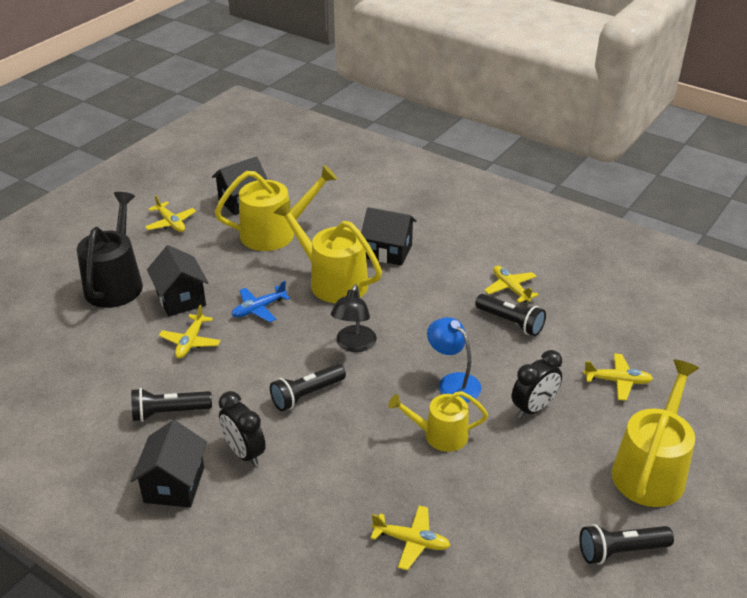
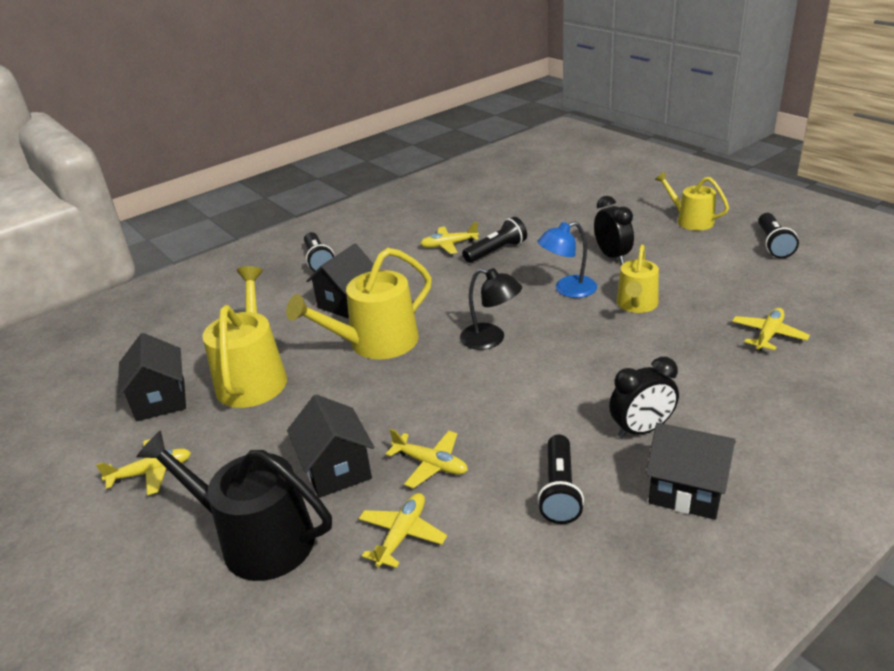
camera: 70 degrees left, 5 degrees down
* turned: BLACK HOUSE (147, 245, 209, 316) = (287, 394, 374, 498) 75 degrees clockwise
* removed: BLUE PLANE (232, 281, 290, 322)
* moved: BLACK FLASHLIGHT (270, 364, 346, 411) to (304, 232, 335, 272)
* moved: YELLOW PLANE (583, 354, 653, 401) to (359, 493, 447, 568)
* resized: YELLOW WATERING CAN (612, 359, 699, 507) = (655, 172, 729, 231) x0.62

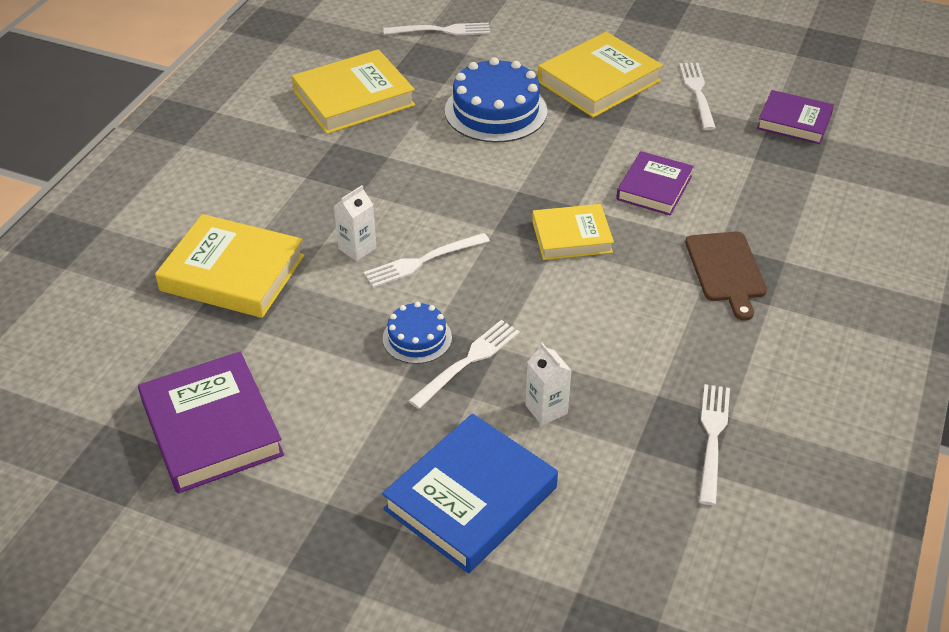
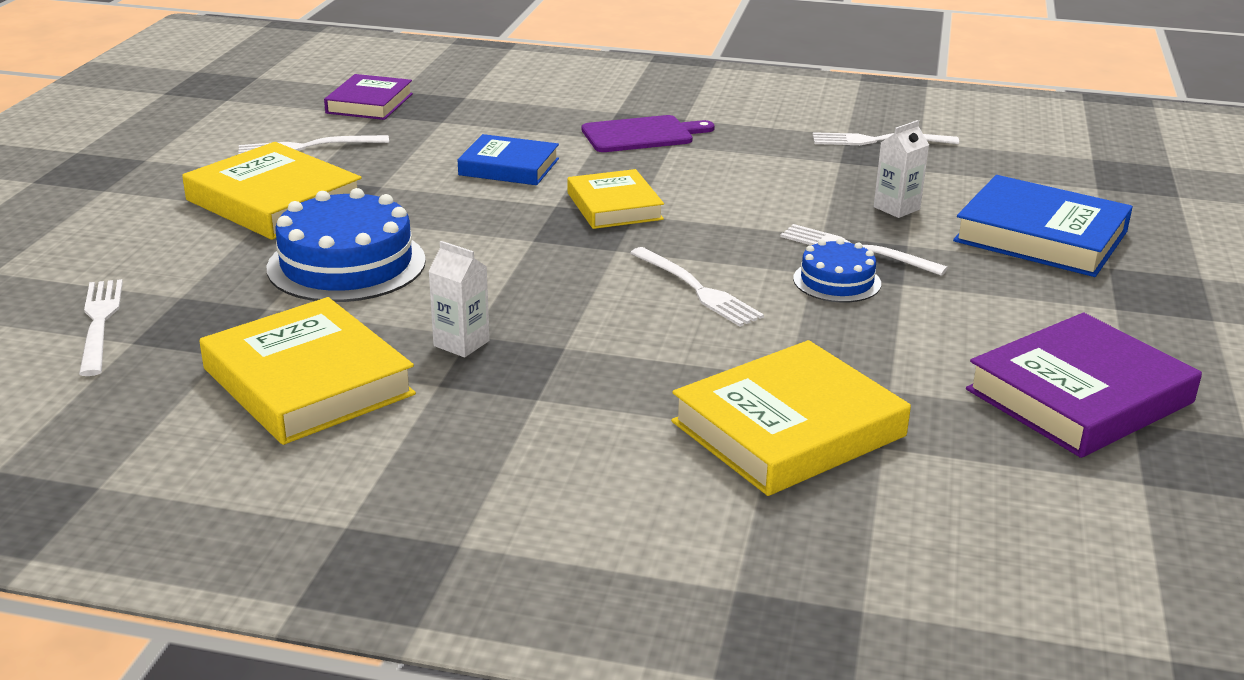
camera: 100 degrees left, 15 degrees down
* turned: YELLOW BOOK (155, 214, 305, 318) = (671, 340, 911, 496) 45 degrees clockwise
* moved: WHITE CARTON (334, 185, 376, 261) to (428, 241, 490, 357)
* recoloured: PURPLE BOOK (616, 151, 694, 216) to BLUE BOOK (458, 134, 559, 185)
* recoloured: BROWN CUTTING BOARD (685, 232, 767, 321) to PURPLE CUTTING BOARD (582, 115, 715, 152)

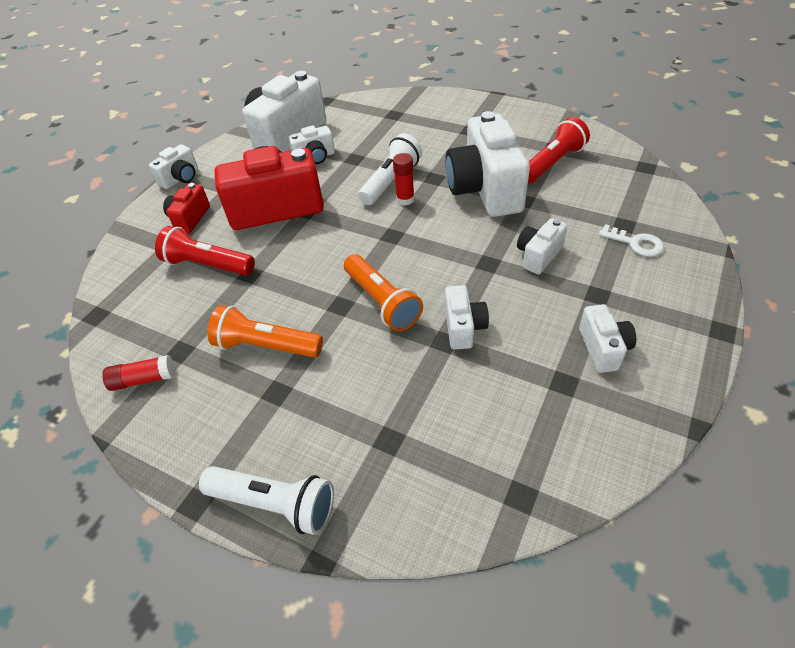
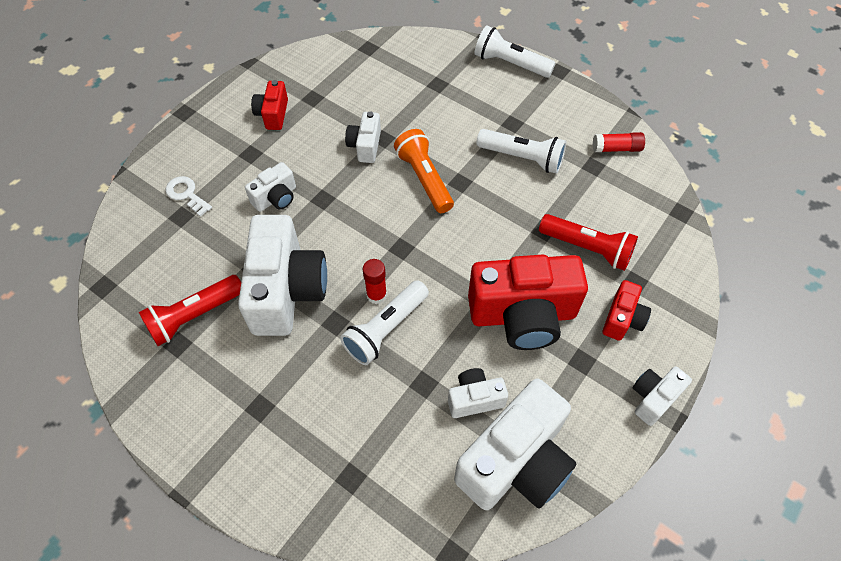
camera: 175 degrees left, 10 degrees up
* recoloured: ORANGE FLASHLIGHT (207, 305, 323, 358) to WHITE FLASHLIGHT (477, 129, 566, 174)
* recoloured: WHITE CAMERA (579, 304, 636, 373) to RED CAMERA (251, 80, 288, 130)

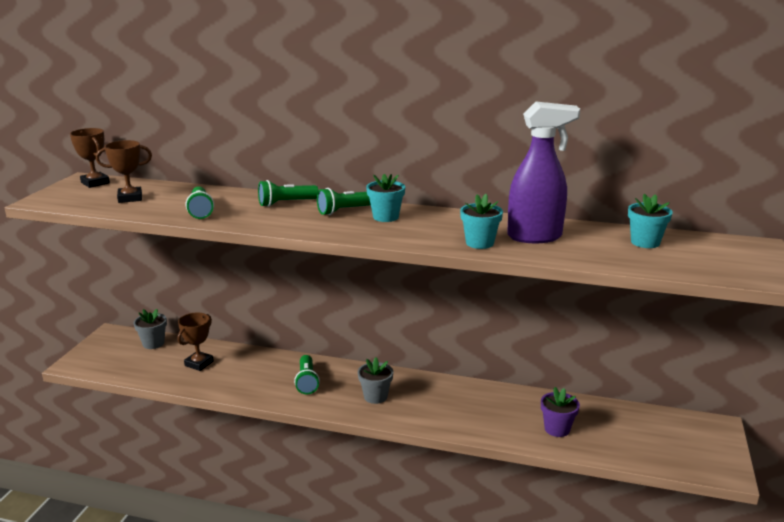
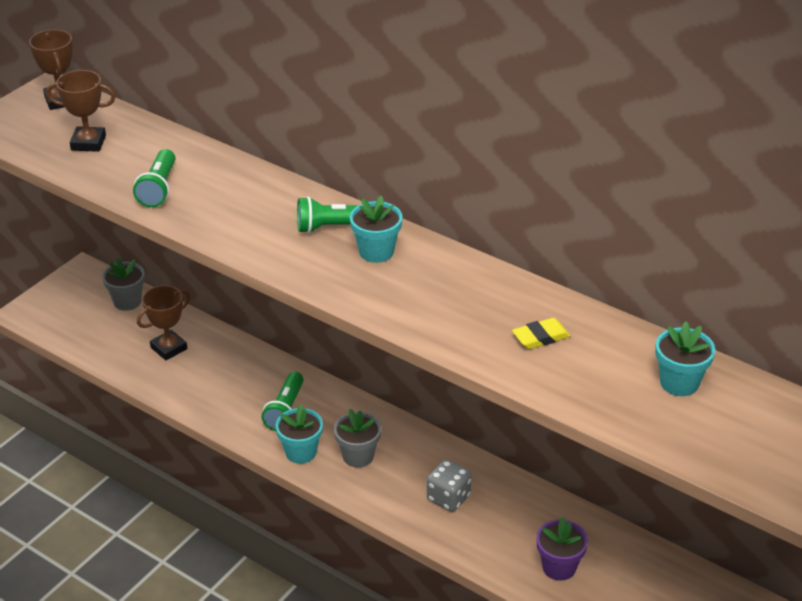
camera: 20 degrees right, 15 degrees up
* removed: GREEN FLASHLIGHT (258, 180, 319, 207)
* moved: TURQUOISE FLOWER POT (460, 194, 503, 249) to (276, 404, 323, 464)
* replaced: PURPLE SPRAY BOTTLE (507, 102, 580, 243) to YELLOW ERASER (512, 318, 570, 349)
* added: GREY DICE (427, 460, 472, 512)

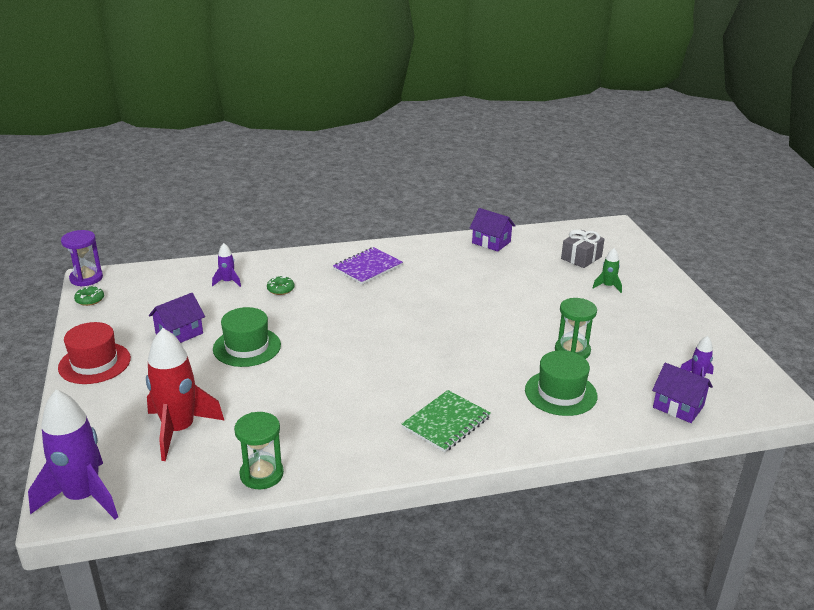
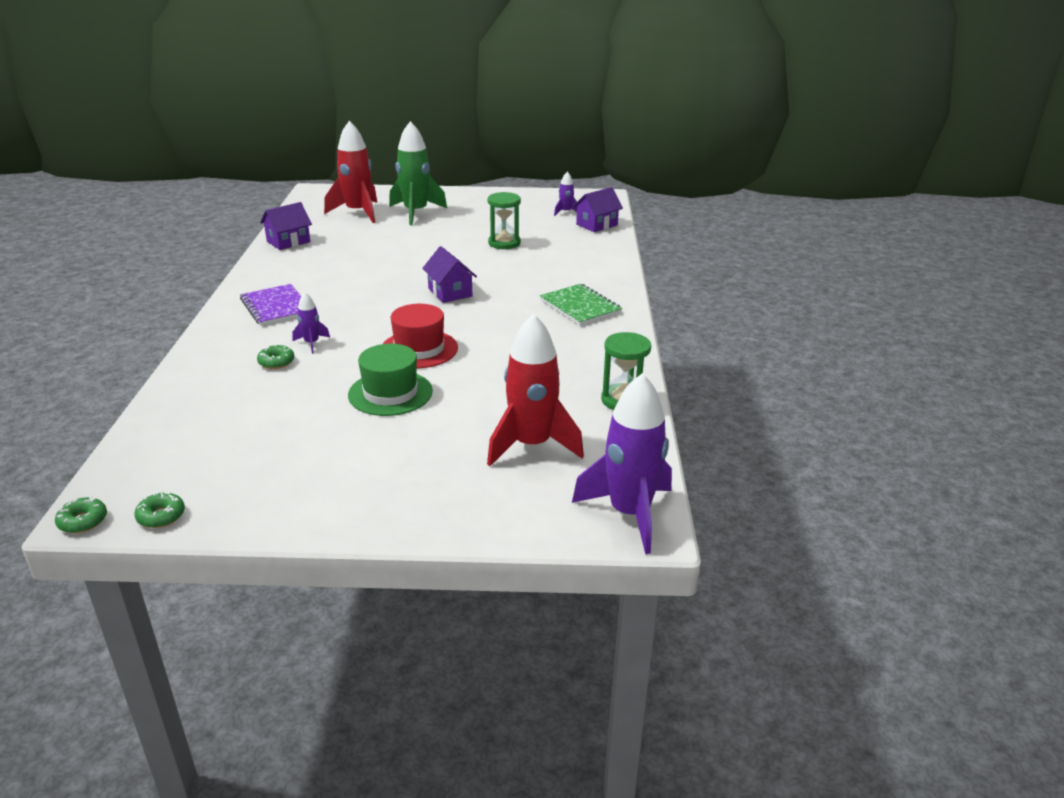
camera: 75 degrees left, 0 degrees up
* moved: RED HAT (58, 322, 131, 384) to (383, 304, 458, 368)
* replaced: PURPLE HOURGLASS (61, 230, 103, 286) to GREEN DONUT (55, 496, 107, 533)
* moved: PURPLE HOUSE (149, 293, 205, 343) to (422, 246, 477, 303)
* moved: PURPLE ROCKET (212, 243, 241, 287) to (293, 292, 330, 354)
* removed: GREEN HAT (525, 351, 597, 416)
* replaced: GREY GIFT (561, 229, 605, 268) to RED ROCKET (324, 121, 377, 223)
* resized: GREEN ROCKET (593, 248, 622, 293) = (389, 121, 447, 225) x2.16

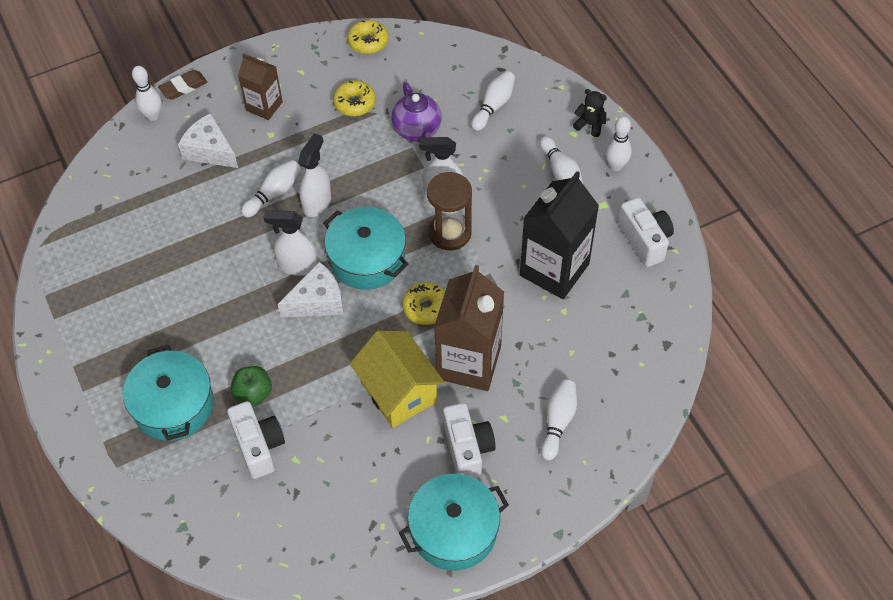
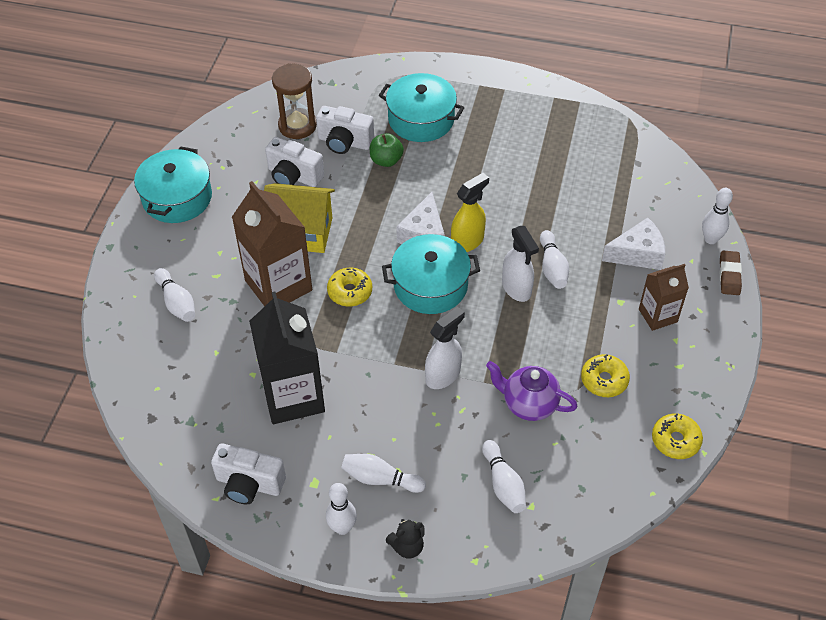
camera: 130 degrees right, 5 degrees down
* recoloured: WHITE SPRAY BOTTLE (263, 210, 317, 276) to YELLOW SPRAY BOTTLE (451, 173, 489, 252)
* moved: BROWN HOURGLASS (427, 172, 472, 250) to (272, 63, 317, 139)
* moved: WHITE CAMERA (443, 403, 496, 478) to (265, 137, 324, 187)

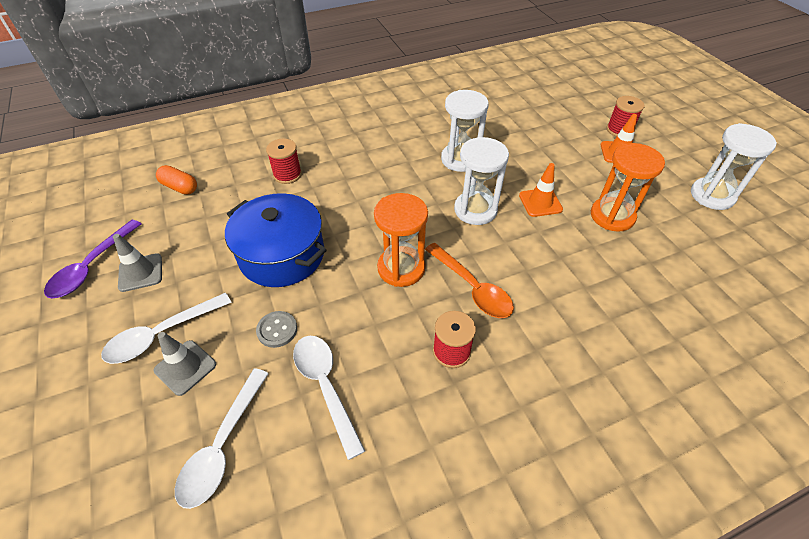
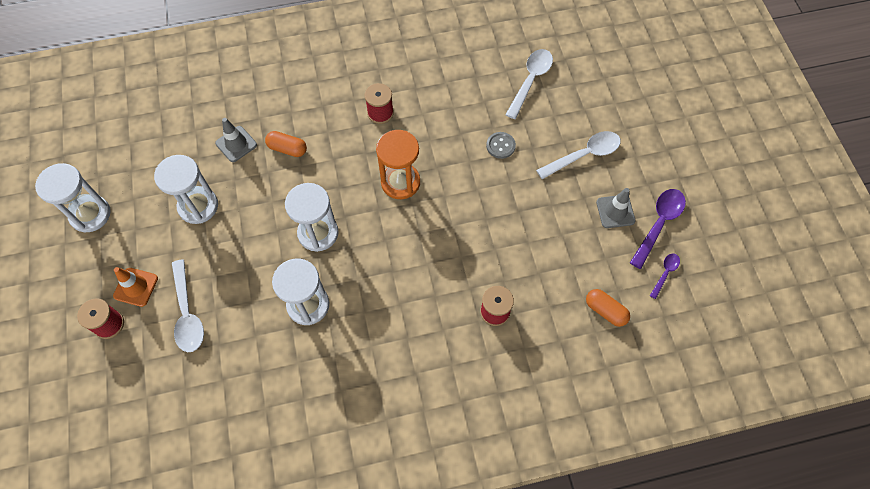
camera: 170 degrees left, 15 degrees up
* moved: GREY TRAFFIC CONE (154, 332, 216, 396) to (215, 118, 257, 162)
* removed: BLUE POT (225, 193, 327, 287)
* moved: WHITE SPOON (293, 336, 365, 460) to (172, 259, 204, 352)
* removed: ORANGE SPOON (425, 243, 514, 318)
* removed: ORANGE TRAFFIC CONE (519, 163, 563, 217)
* recoloured: ORANGE HOURGLASS (591, 143, 665, 232) to WHITE HOURGLASS (154, 155, 218, 224)
* added: ORANGE CAPSULE (265, 131, 307, 157)
* added: PURPLE SPOON (650, 254, 680, 299)

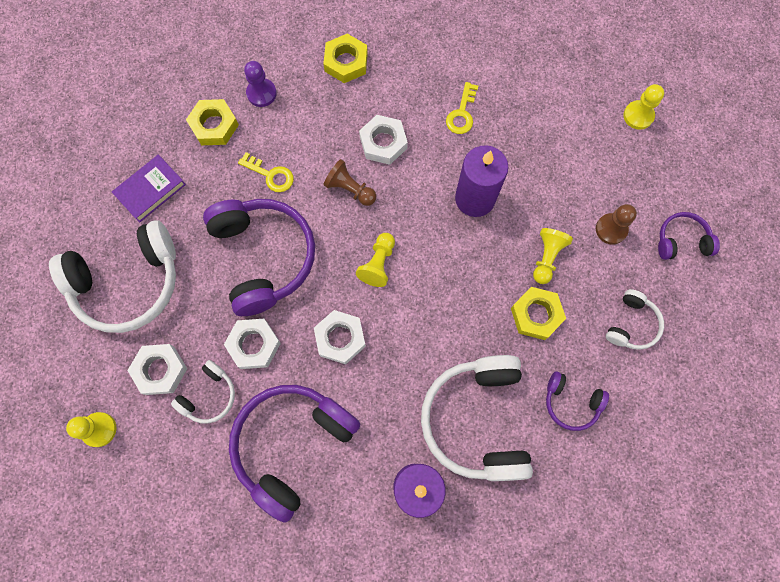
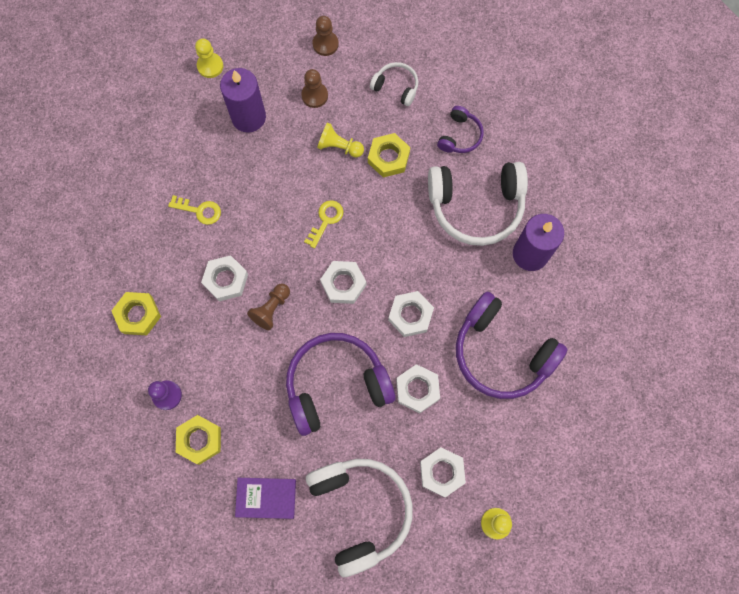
camera: 90 degrees left, 0 degrees up
* turned: PURPLE BOOK (112, 155, 186, 222) = (235, 478, 296, 519) 45 degrees counterclockwise
* removed: WHITE HEADPHONES (171, 360, 235, 424)
* moved: YELLOW KEY (238, 152, 294, 192) to (304, 200, 344, 248)
* replaced: YELLOW PAWN (356, 233, 395, 287) to WHITE NUT (320, 261, 366, 304)
* moved: PURPLE CANDLE (455, 145, 509, 217) to (220, 68, 266, 133)
* replaced: PURPLE HEADPHONES (658, 212, 720, 260) to BROWN PAWN (313, 16, 339, 56)

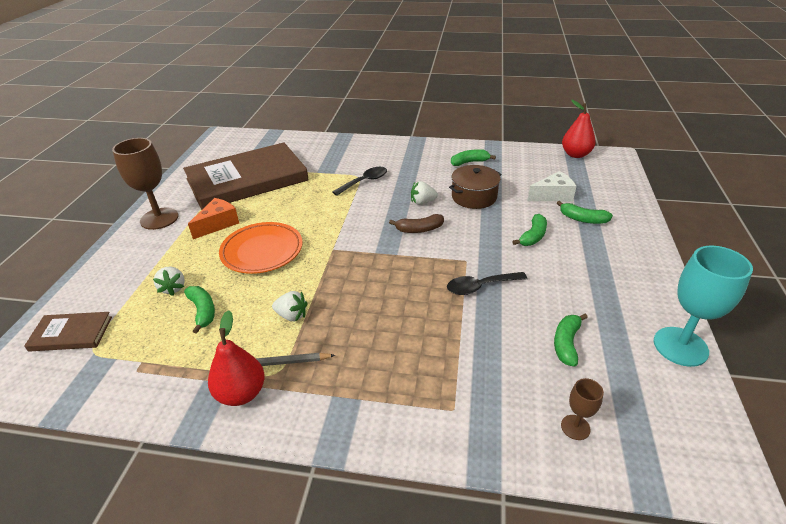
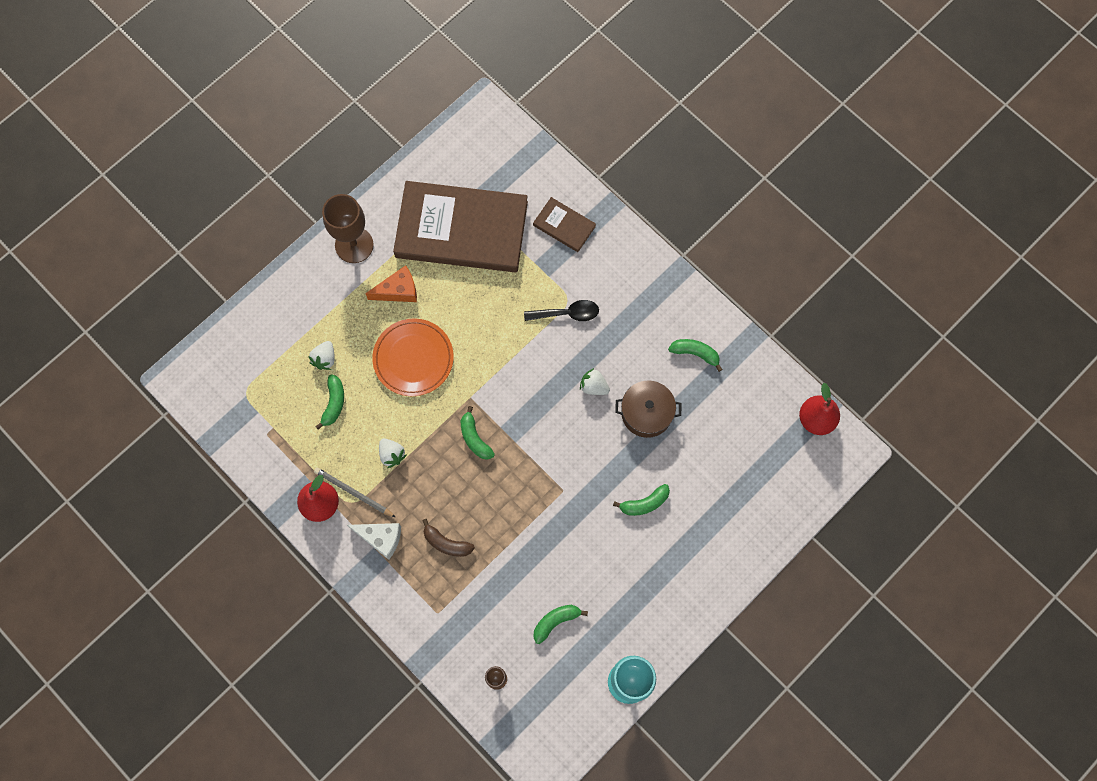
camera: 35 degrees right, 35 degrees up
* moved: BROWN BOOK (24, 312, 112, 352) to (533, 197, 596, 252)
* moved: BROWN BANANA (389, 214, 444, 233) to (422, 519, 475, 557)
* removed: BLACK SPOON (447, 272, 528, 295)
* moved: WHITE CHEESE (527, 171, 576, 201) to (347, 523, 401, 560)
* moved: GREEN BANANA (557, 201, 613, 224) to (461, 406, 495, 460)

